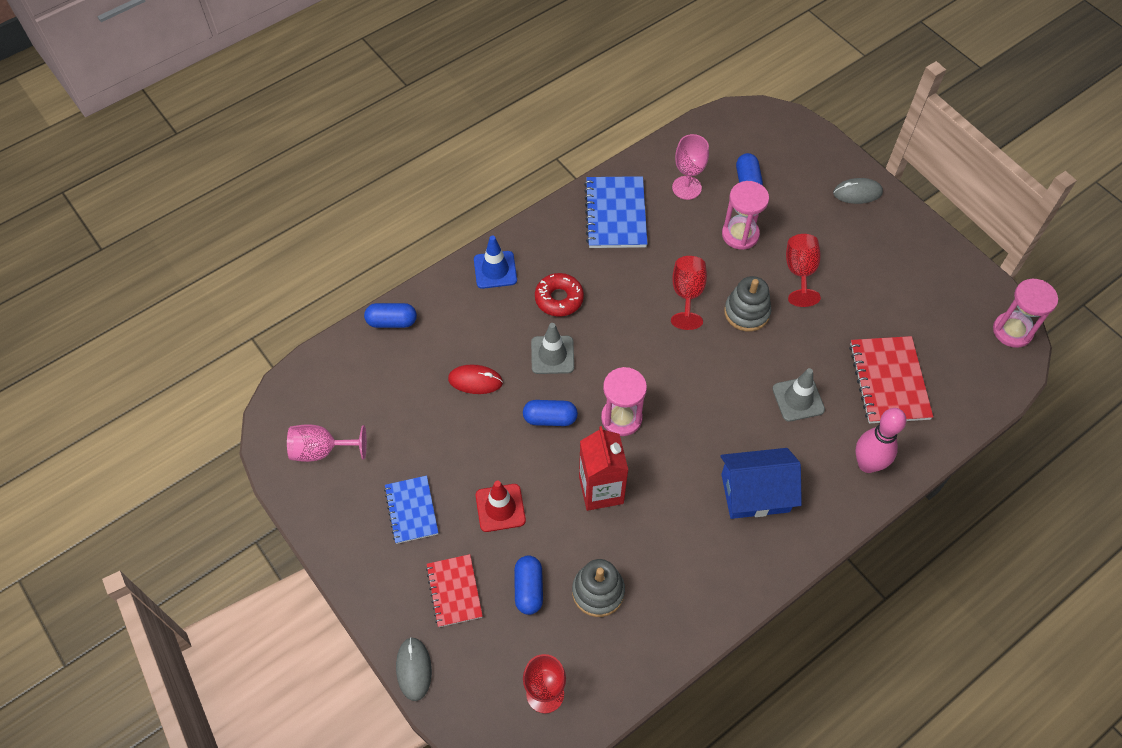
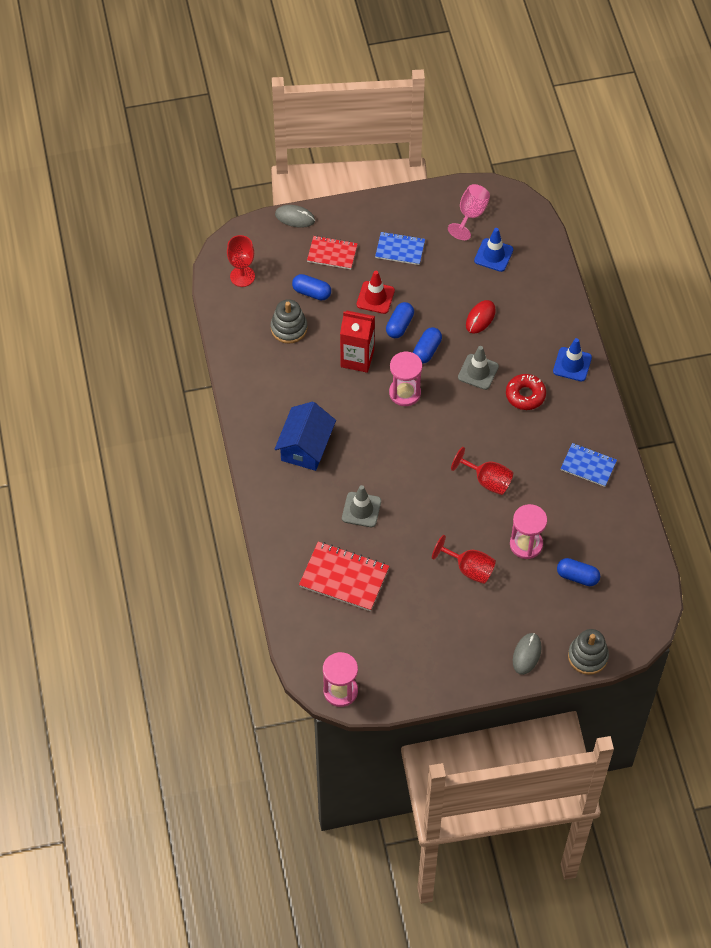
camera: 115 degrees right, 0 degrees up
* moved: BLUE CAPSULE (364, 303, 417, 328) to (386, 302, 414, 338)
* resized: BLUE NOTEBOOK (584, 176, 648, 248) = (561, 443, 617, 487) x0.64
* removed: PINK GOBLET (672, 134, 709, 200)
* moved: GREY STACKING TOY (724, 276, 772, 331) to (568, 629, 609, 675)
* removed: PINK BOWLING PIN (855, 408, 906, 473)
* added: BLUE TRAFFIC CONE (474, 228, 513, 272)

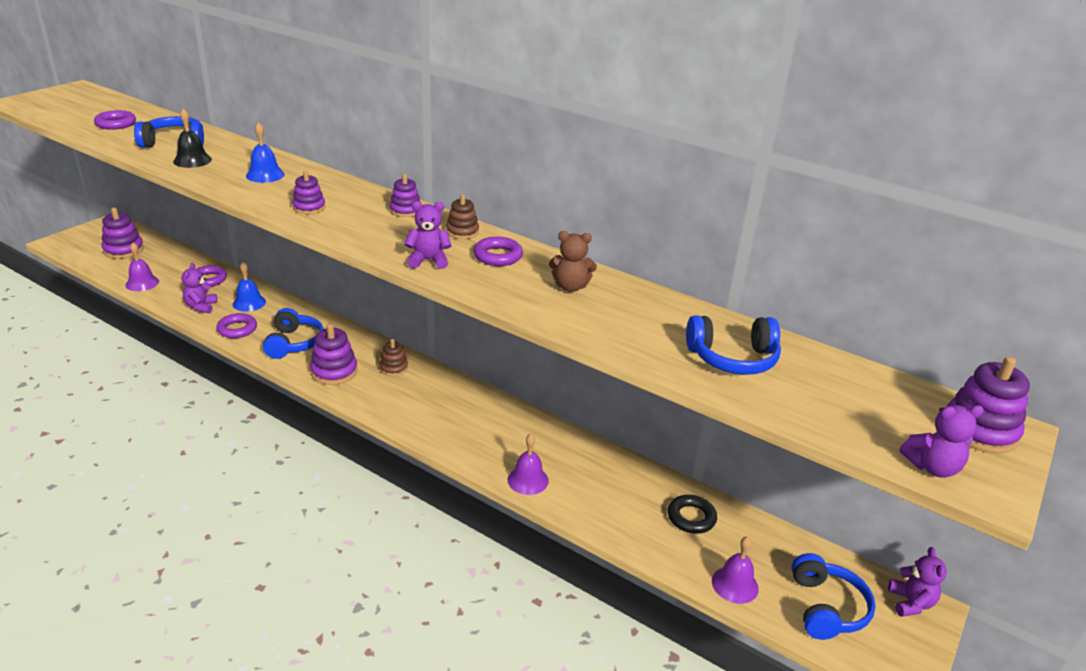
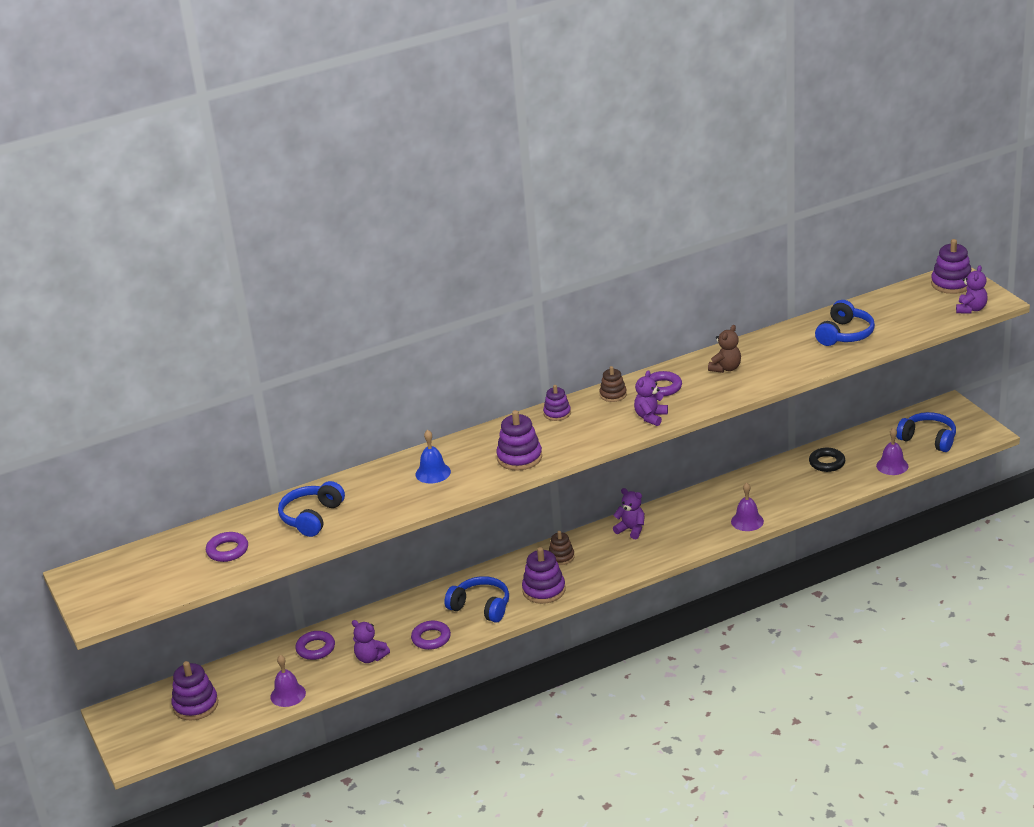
camera: 55 degrees left, 0 degrees up
* removed: BLACK BELL (173, 109, 212, 168)
* removed: BLUE BELL (233, 262, 266, 312)
* resized: PURPLE STACKING TOY (292, 171, 326, 214) = (496, 410, 542, 471) x1.61
* moved: PURPLE TEDDY BEAR (888, 547, 947, 617) to (613, 488, 644, 539)

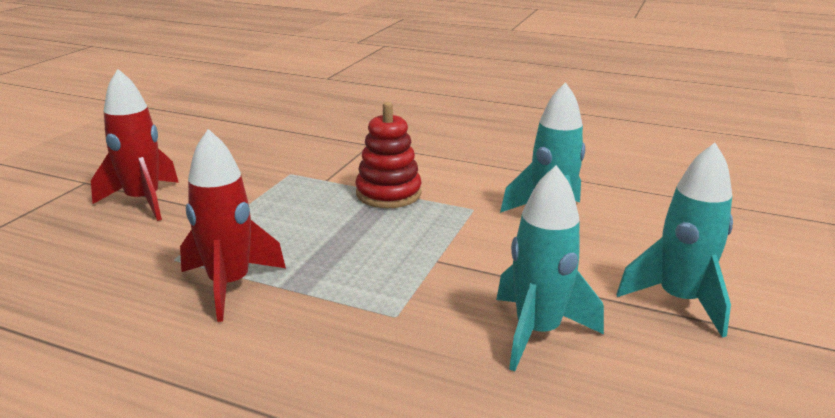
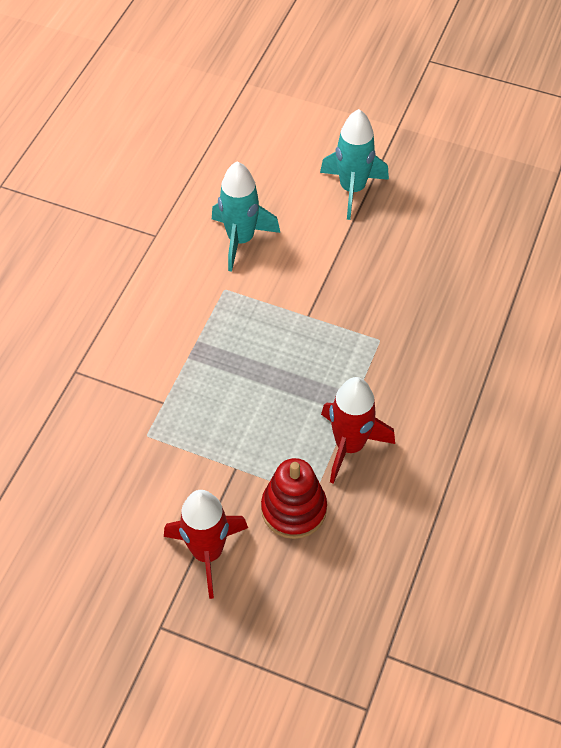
camera: 90 degrees left, 30 degrees up
* moved: RED STACKING TOY (356, 102, 421, 208) to (261, 458, 327, 539)
* removed: TURQUOISE ROCKET (496, 165, 604, 371)

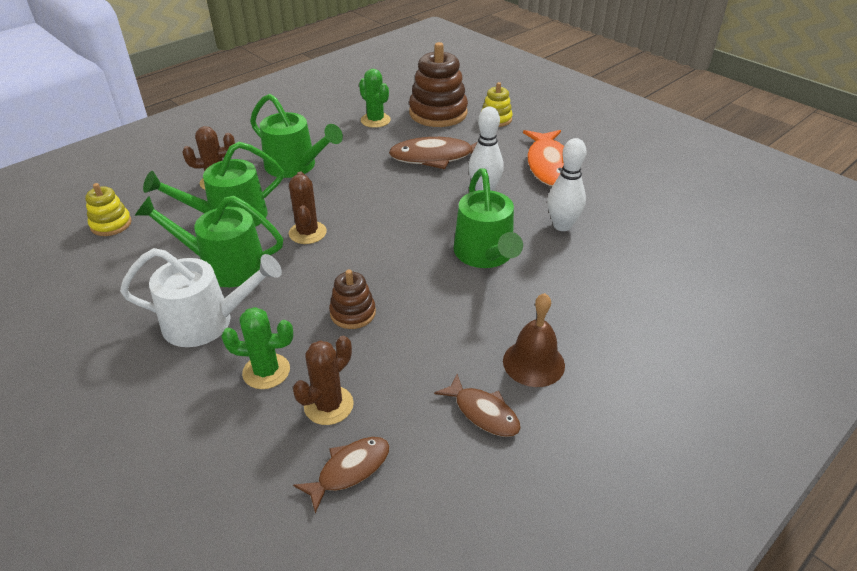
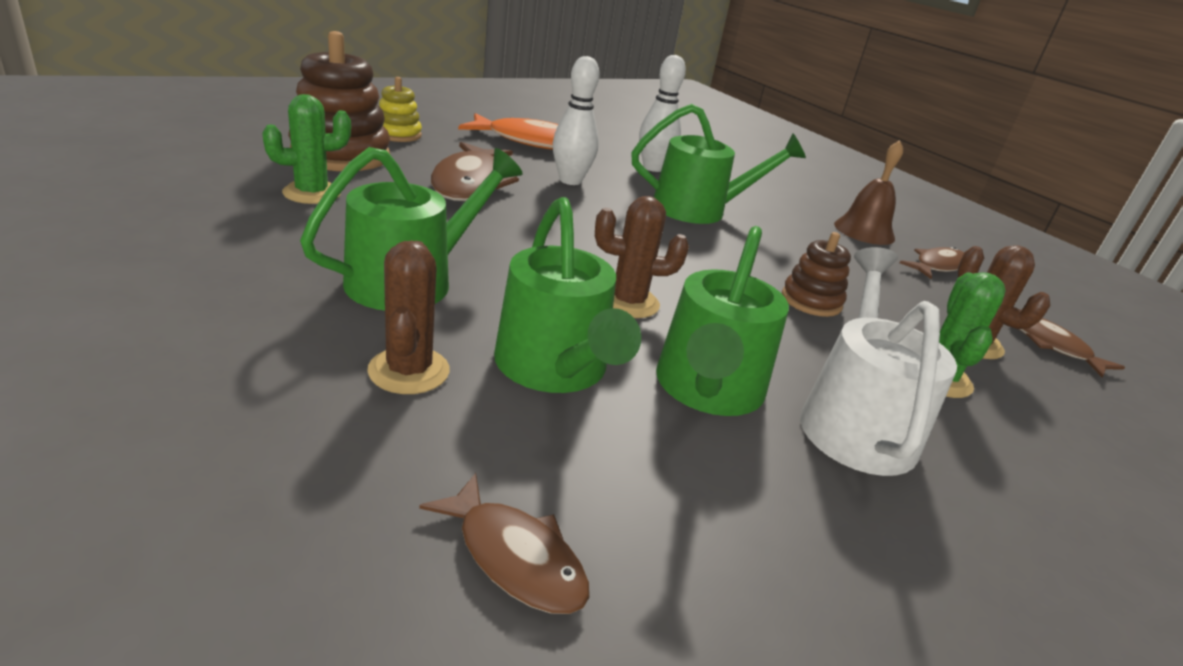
camera: 85 degrees left, 10 degrees down
* replaced: YELLOW STACKING TOY (85, 183, 132, 236) to BROWN FISH (419, 473, 590, 614)

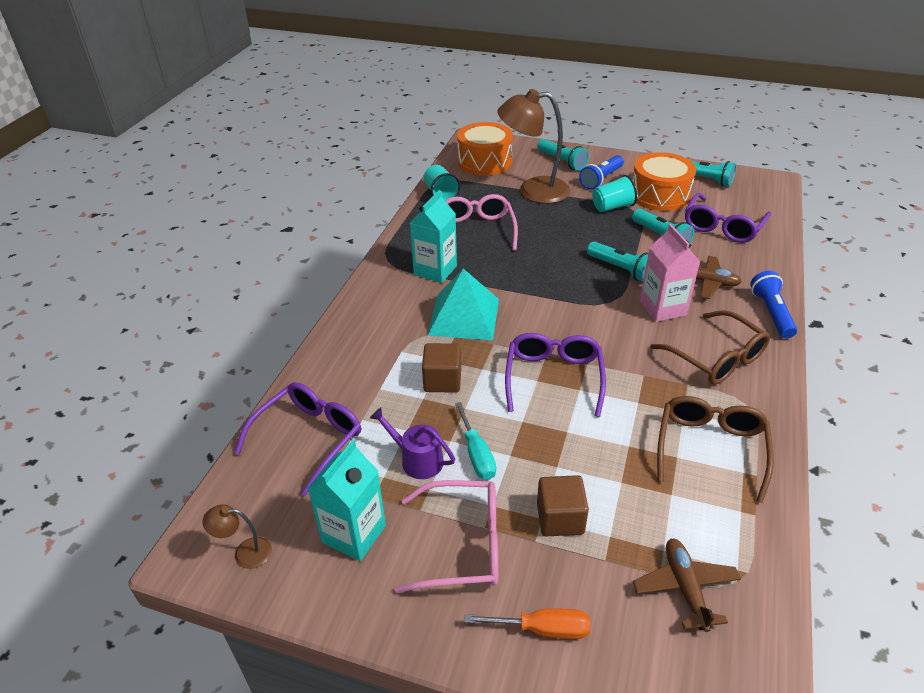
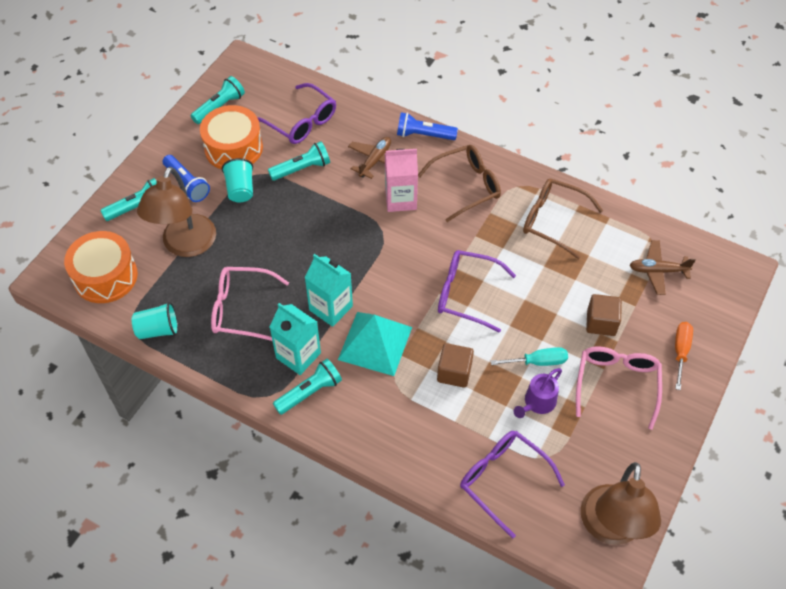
camera: 80 degrees left, 15 degrees up
* resized: BROWN LAMP (202, 504, 272, 569) = (581, 462, 661, 545) x2.34
* moved: TURQUOISE CARTON (307, 440, 386, 561) to (305, 254, 353, 327)
* moved: TURQUOISE FLASHLIGHT (587, 242, 648, 282) to (273, 359, 342, 415)

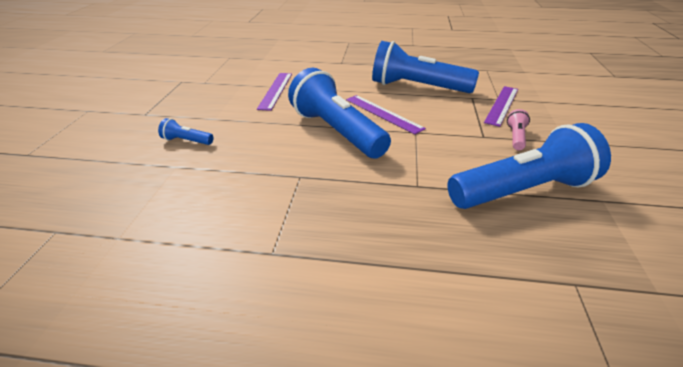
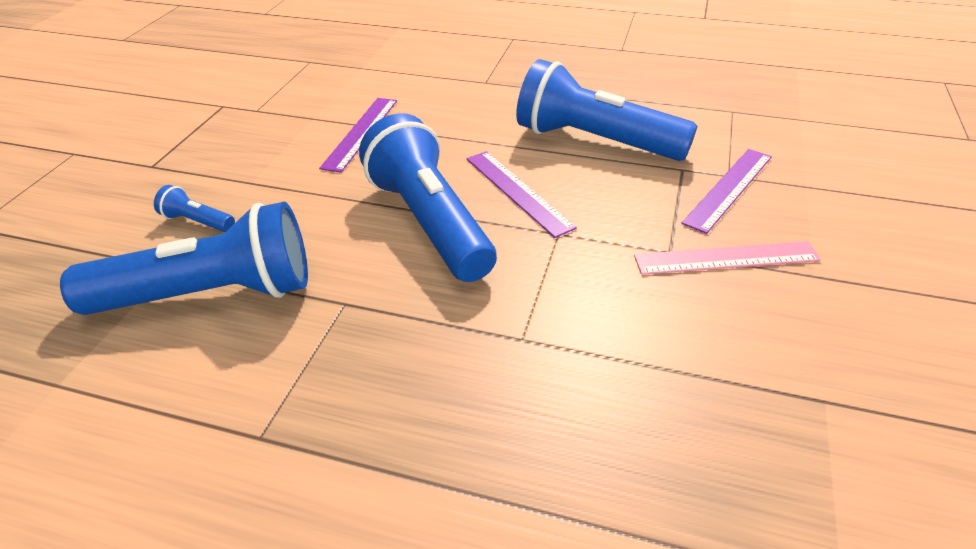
camera: 10 degrees right, 5 degrees up
* moved: BLUE FLASHLIGHT (447, 123, 611, 209) to (60, 202, 308, 315)
* replaced: PINK FLASHLIGHT (507, 109, 530, 150) to PINK RULER (634, 241, 821, 275)

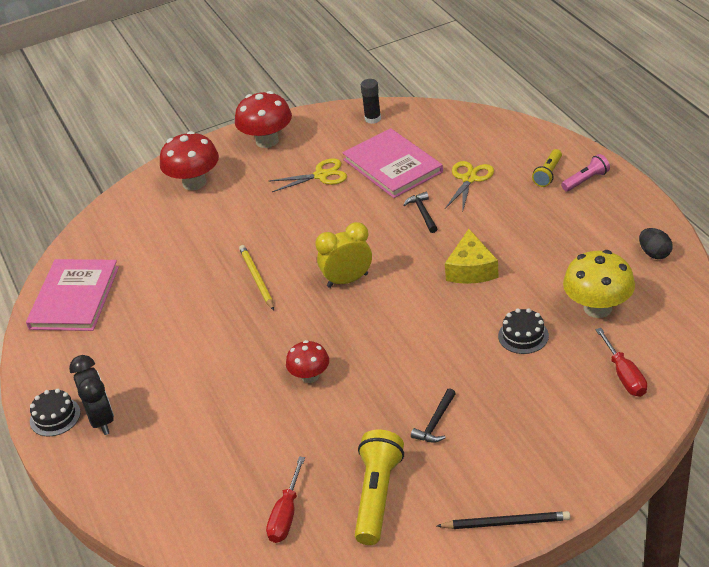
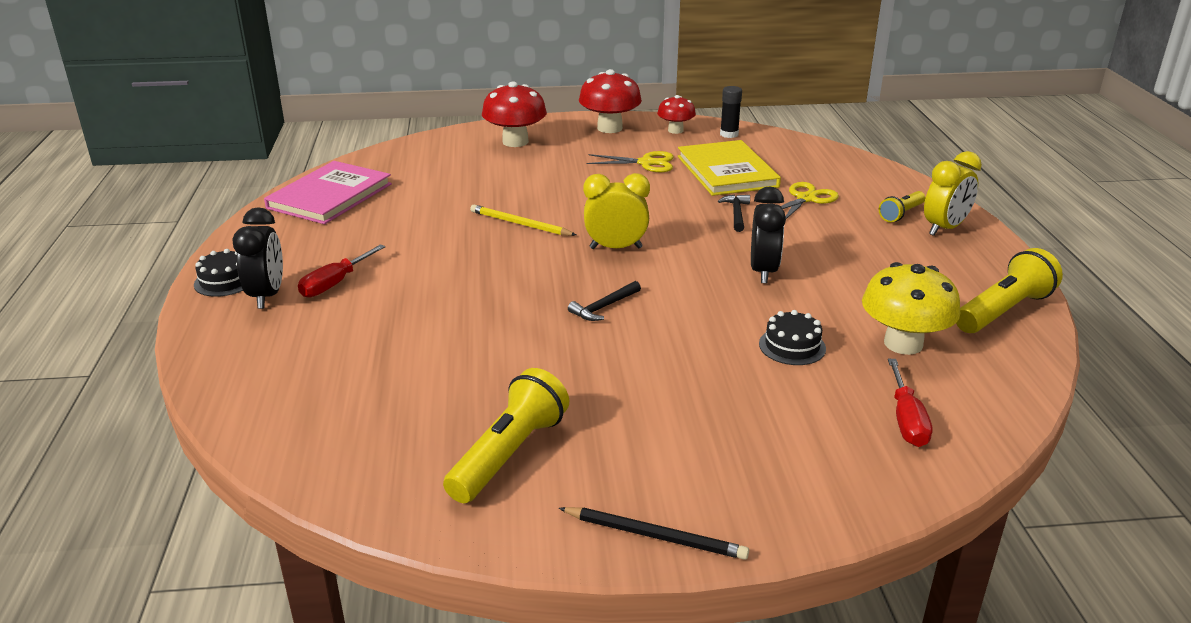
camera: 15 degrees right, 10 degrees down
* turned: YELLOW PENCIL (239, 245, 274, 310) = (470, 204, 576, 236) 60 degrees counterclockwise
* moved: RED SCREWDRIVER (266, 457, 305, 543) to (298, 244, 385, 298)
* moved: RED MUSHROOM (286, 340, 329, 383) to (657, 95, 696, 134)
* recoloured: PINK BOOK (343, 128, 443, 198) to YELLOW BOOK (678, 140, 781, 196)
* moved: BLACK HAMMER (411, 388, 456, 443) to (568, 281, 641, 321)
* replaced: YELLOW CHEESE (445, 229, 499, 284) to BLACK CLOCK (751, 186, 786, 284)
* replaced: PINK FLASHLIGHT (561, 154, 610, 192) to YELLOW CLOCK (924, 151, 982, 236)
* replaced: BLACK EGG (639, 228, 673, 259) to YELLOW FLASHLIGHT (956, 248, 1063, 333)

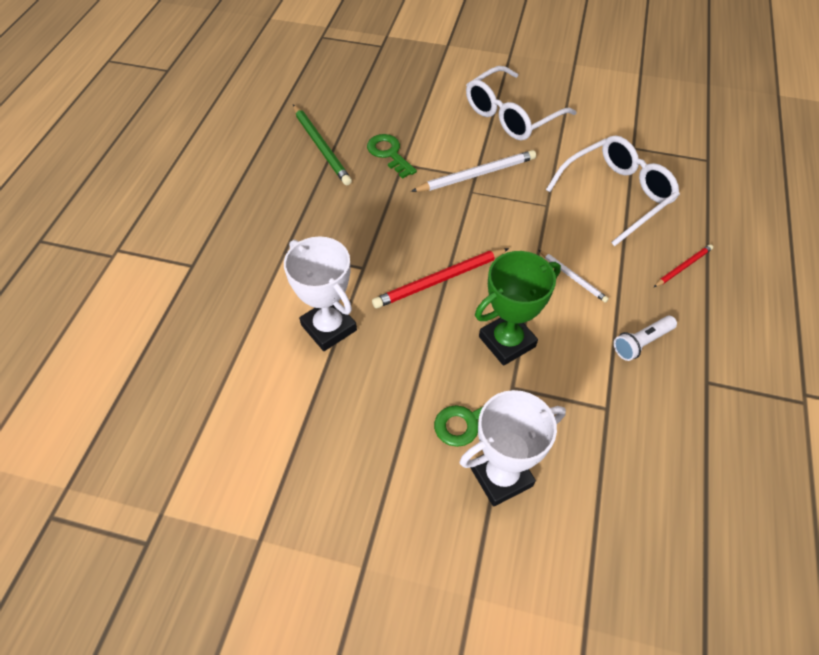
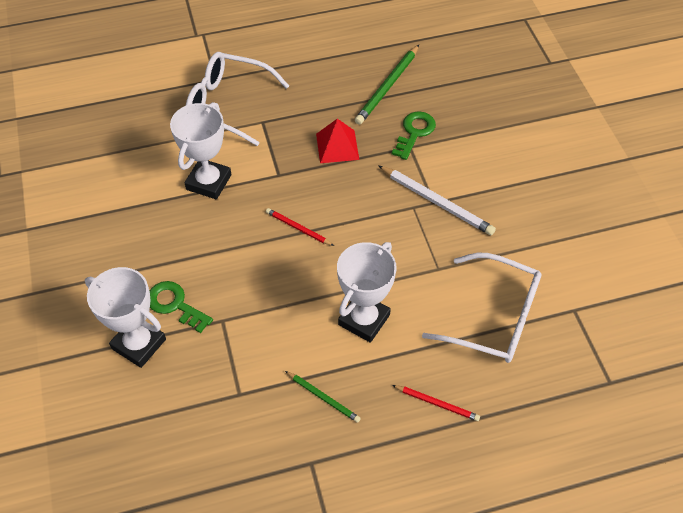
camera: 60 degrees right, 0 degrees up
* resized: RED PENCIL (372, 248, 509, 308) = (266, 208, 334, 246) x0.57
* moved: WHITE GLASSES (466, 66, 577, 141) to (186, 52, 289, 146)
* removed: GREEN TROPHY (475, 251, 561, 366)
* replaced: WHITE PENCIL (539, 250, 609, 303) to WHITE TROPHY (337, 242, 397, 343)
* replaced: WHITE FLASHLIGHT (614, 316, 677, 361) to GREEN PENCIL (285, 371, 361, 423)
* added: RED PYRAMID (316, 119, 359, 163)

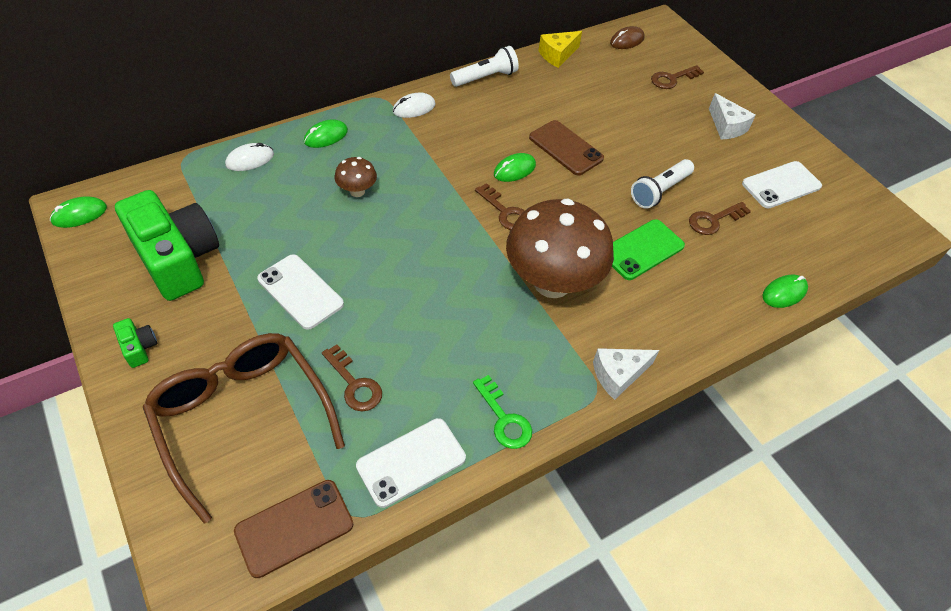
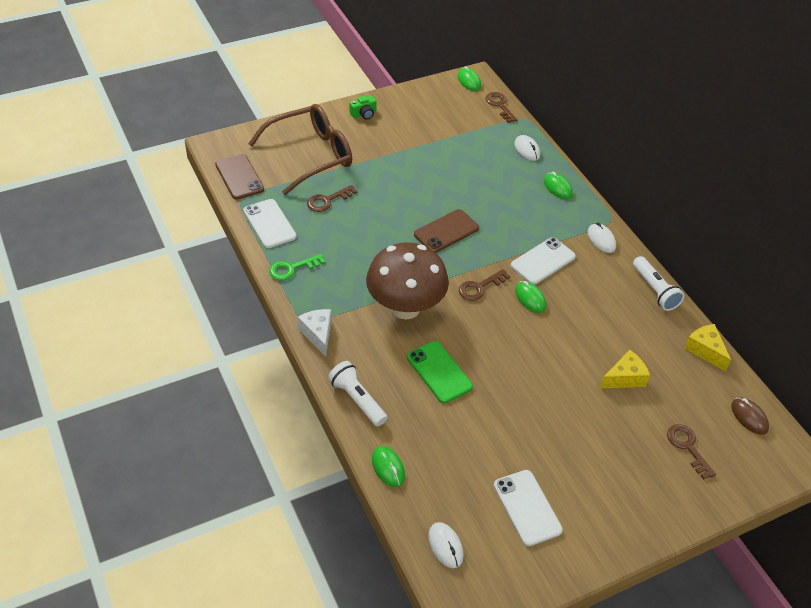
camera: 95 degrees right, 5 degrees down
* removed: GREEN CAMERA (115, 190, 219, 301)
* moved: WHITE PHONE (257, 254, 344, 330) to (511, 237, 576, 284)
* removed: BROWN MUSHROOM (335, 157, 377, 197)
* moved: BROWN PHONE (529, 120, 604, 175) to (414, 209, 479, 253)
* moved: WHITE FLASHLIGHT (631, 159, 694, 209) to (328, 361, 387, 426)
* moved: BROWN KEY (689, 202, 751, 235) to (485, 92, 517, 123)
* removed: WHITE CHEESE (709, 93, 756, 139)
* added: WHITE MOUSE (428, 522, 463, 568)
* added: YELLOW CHEESE (600, 350, 650, 388)

